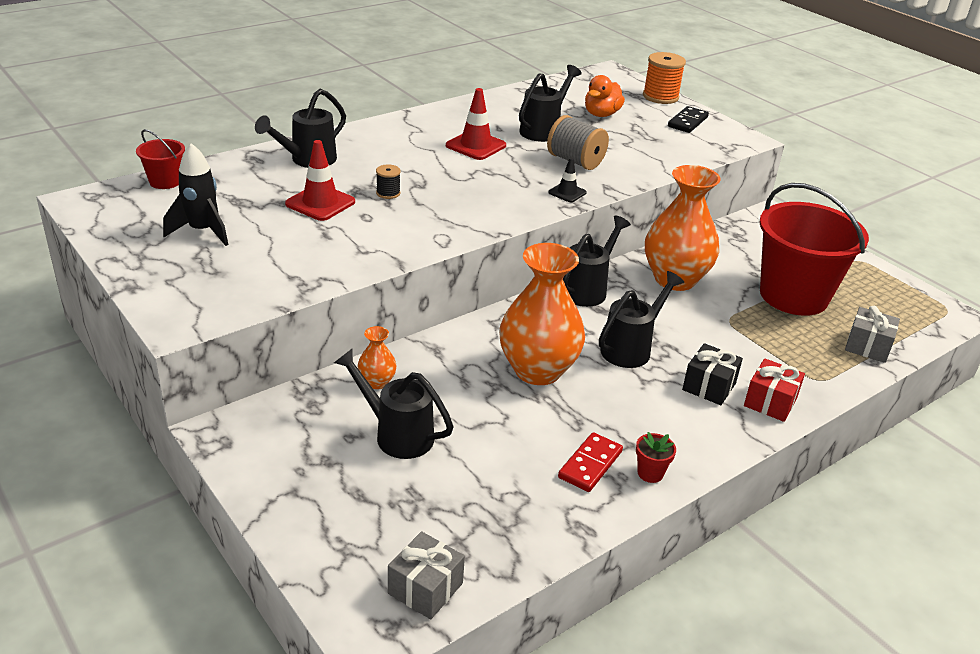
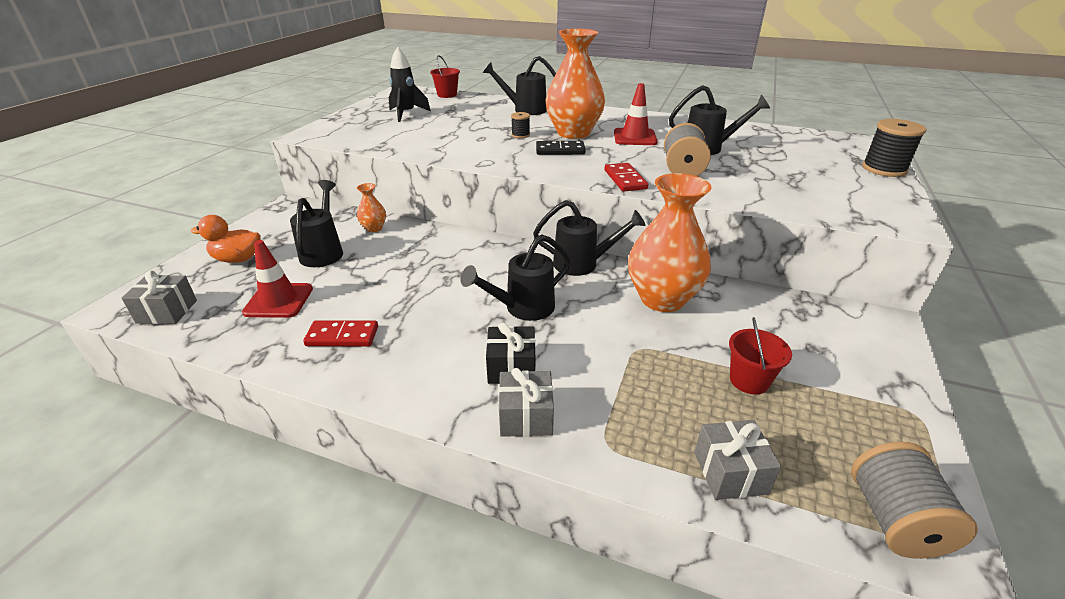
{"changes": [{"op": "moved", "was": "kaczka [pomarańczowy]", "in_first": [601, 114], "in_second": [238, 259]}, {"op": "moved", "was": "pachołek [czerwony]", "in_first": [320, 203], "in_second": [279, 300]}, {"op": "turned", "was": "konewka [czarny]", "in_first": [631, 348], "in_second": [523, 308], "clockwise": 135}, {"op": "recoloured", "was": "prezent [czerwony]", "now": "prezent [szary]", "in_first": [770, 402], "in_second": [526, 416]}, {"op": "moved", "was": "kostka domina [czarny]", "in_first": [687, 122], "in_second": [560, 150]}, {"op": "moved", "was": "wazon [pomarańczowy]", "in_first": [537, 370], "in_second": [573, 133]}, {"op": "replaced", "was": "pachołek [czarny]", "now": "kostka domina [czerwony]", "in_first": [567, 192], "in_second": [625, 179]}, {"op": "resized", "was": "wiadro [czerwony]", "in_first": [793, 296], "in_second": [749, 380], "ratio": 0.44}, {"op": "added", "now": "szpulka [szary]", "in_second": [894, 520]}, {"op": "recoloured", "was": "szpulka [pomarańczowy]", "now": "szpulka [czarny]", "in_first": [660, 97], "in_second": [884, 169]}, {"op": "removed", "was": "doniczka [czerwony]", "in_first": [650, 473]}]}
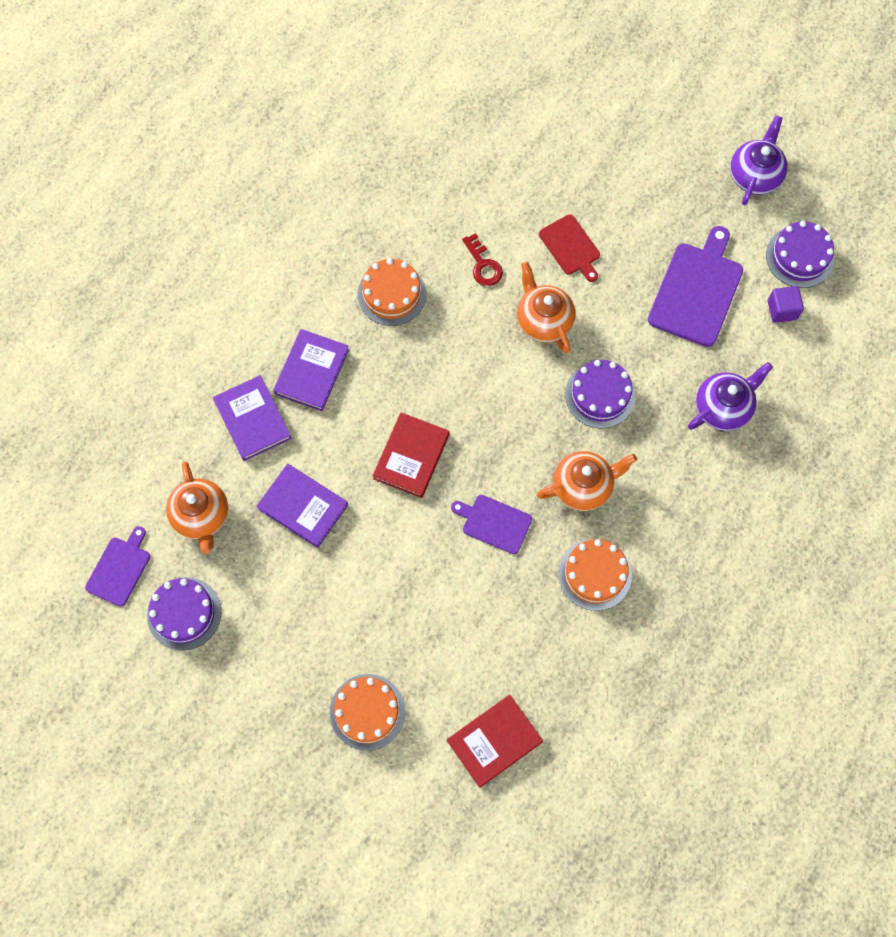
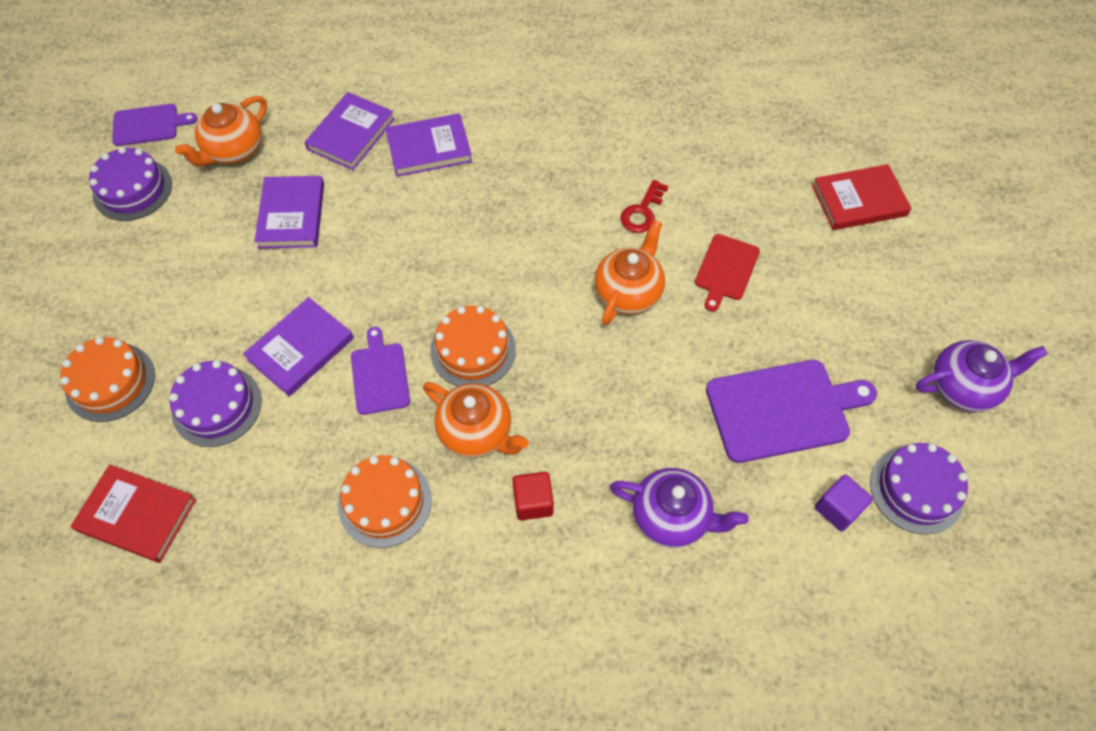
{"changes": [{"op": "moved", "was": "tort [fioletowy]", "in_first": [600, 395], "in_second": [217, 406]}, {"op": "added", "now": "książka [fioletowy]", "in_second": [300, 349]}, {"op": "moved", "was": "tort [pomarańczowy]", "in_first": [391, 294], "in_second": [473, 350]}, {"op": "added", "now": "sześcian [czerwony]", "in_second": [533, 502]}, {"op": "moved", "was": "książka [czerwony]", "in_first": [411, 456], "in_second": [859, 200]}]}
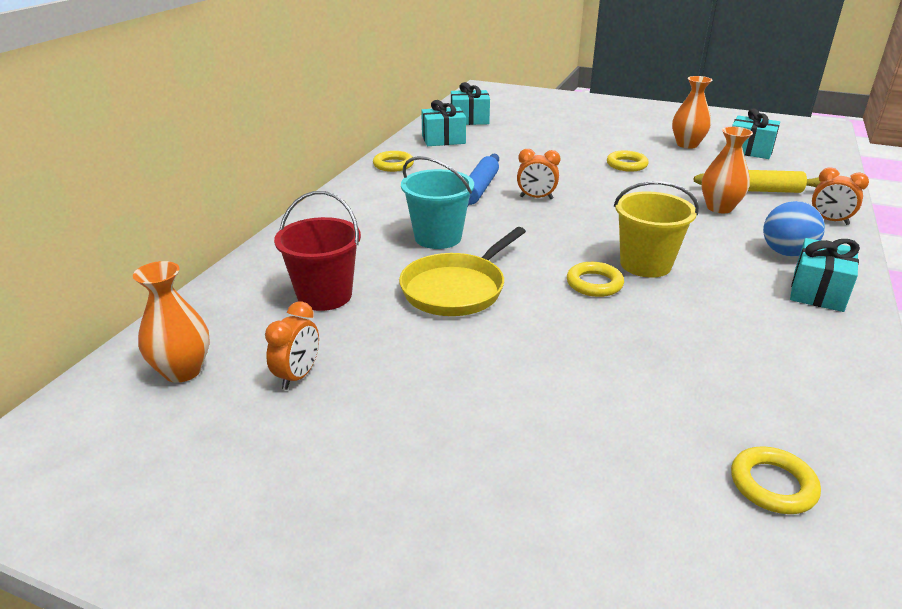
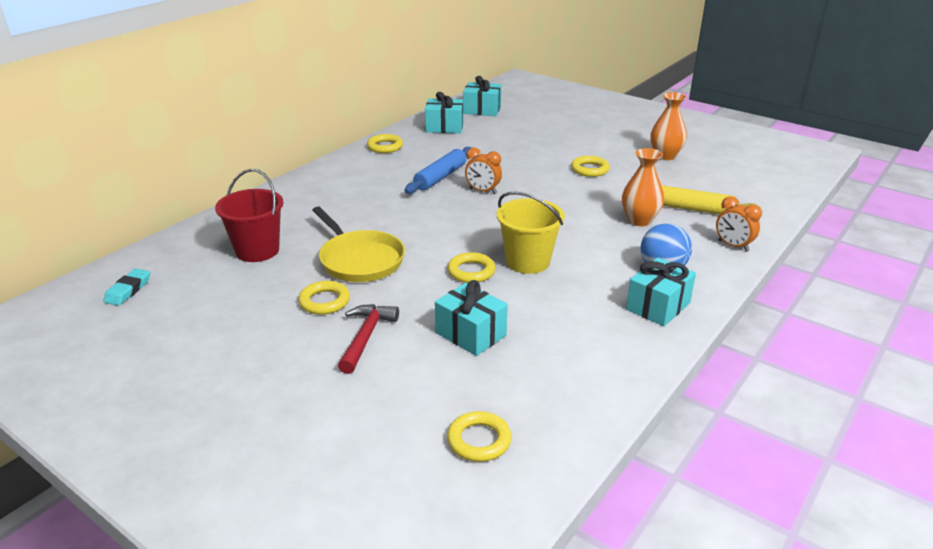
{"changes": [{"op": "replaced", "was": "wazon [pomarańczowy]", "now": "gumka do mazania [turkusowy]", "in_first": [182, 371], "in_second": [128, 290]}, {"op": "added", "now": "pierścień [żółty]", "in_second": [324, 301]}, {"op": "turned", "was": "patelnia [żółty]", "in_first": [457, 289], "in_second": [359, 259], "clockwise": -90}, {"op": "added", "now": "młotek [czerwony]", "in_second": [366, 337]}, {"op": "moved", "was": "prezent [turkusowy]", "in_first": [749, 150], "in_second": [471, 334]}, {"op": "removed", "was": "budzik [pomarańczowy]", "in_first": [298, 376]}, {"op": "removed", "was": "wiadro [turkusowy]", "in_first": [438, 237]}]}
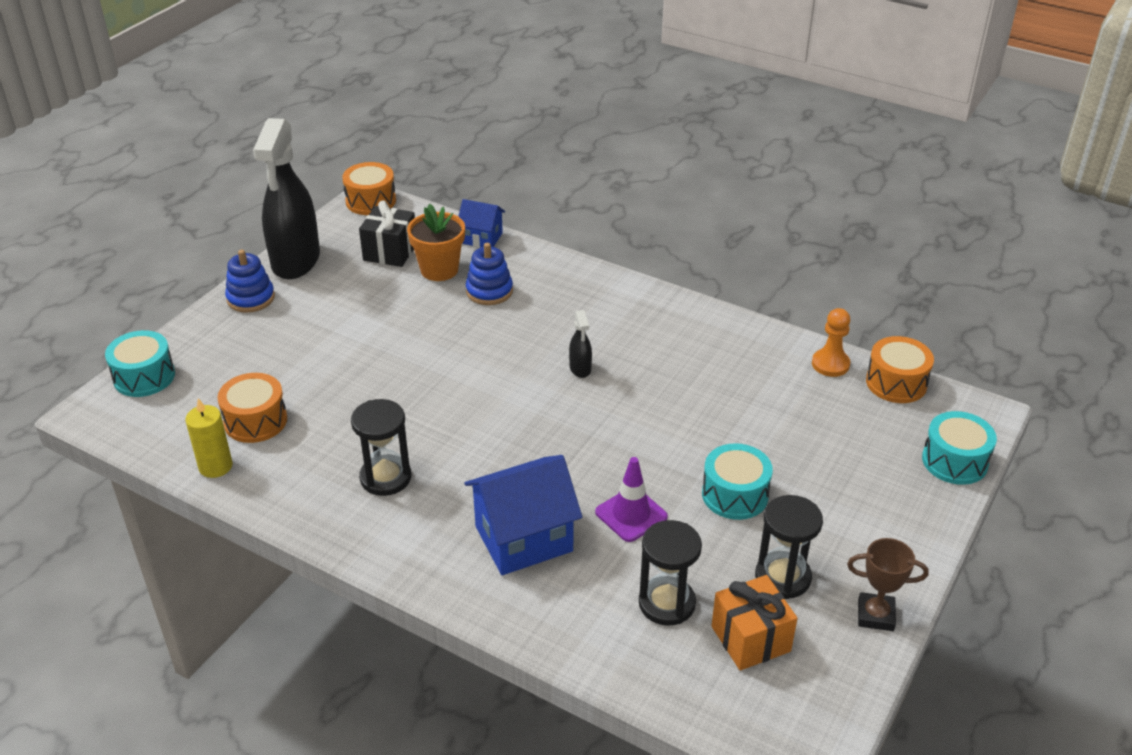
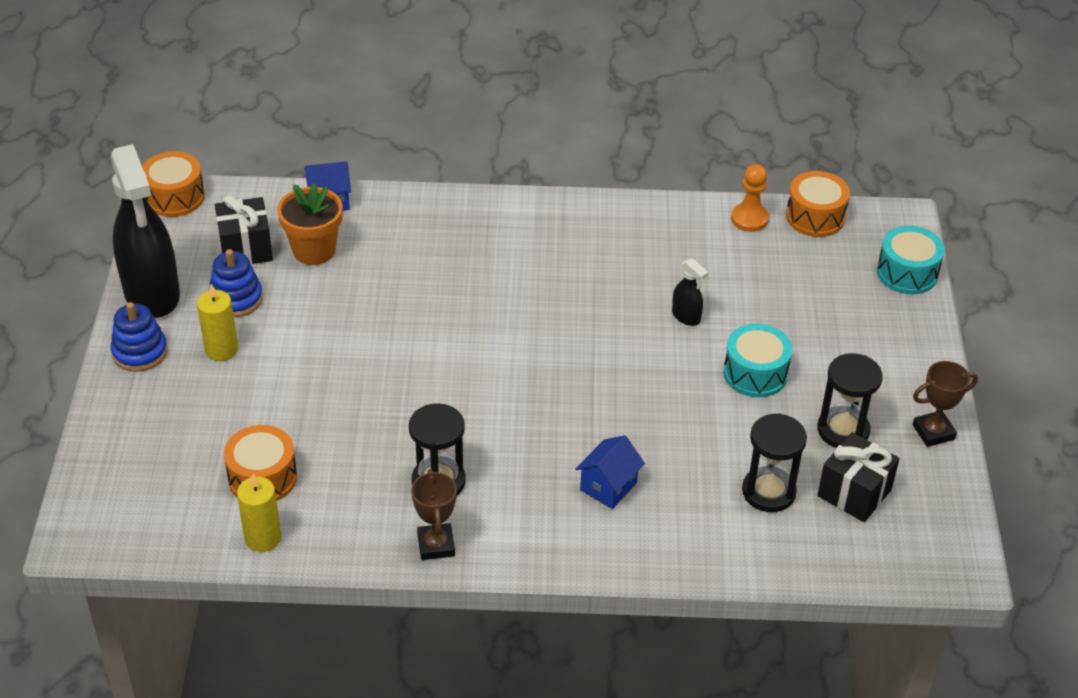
{"changes": [{"op": "added", "now": "świeca [żółty]", "in_second": [221, 349]}, {"op": "moved", "was": "zabawka nakładanka [niebieski]", "in_first": [489, 291], "in_second": [236, 299]}, {"op": "added", "now": "puchar [brązowy]", "in_second": [436, 545]}, {"op": "resized", "was": "domek [niebieski]", "in_first": [523, 539], "in_second": [608, 486], "ratio": 0.56}, {"op": "moved", "was": "spryskiwacz [czarny]", "in_first": [580, 368], "in_second": [686, 316]}, {"op": "recoloured", "was": "prezent [pomarańczowy]", "now": "prezent [czarny]", "in_first": [750, 639], "in_second": [854, 493]}, {"op": "removed", "was": "bęben [turkusowy]", "in_first": [144, 377]}, {"op": "removed", "was": "pachołek [fioletowy]", "in_first": [631, 514]}]}
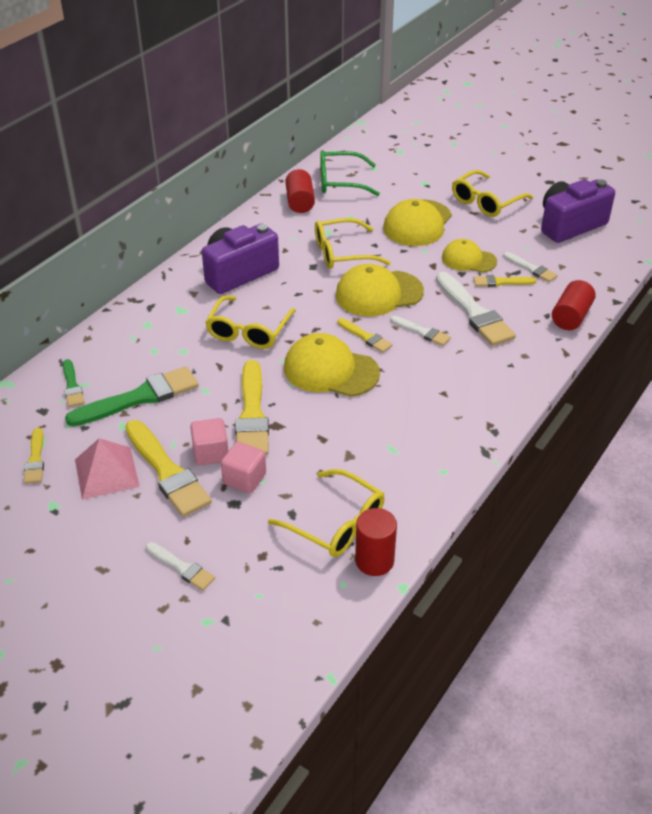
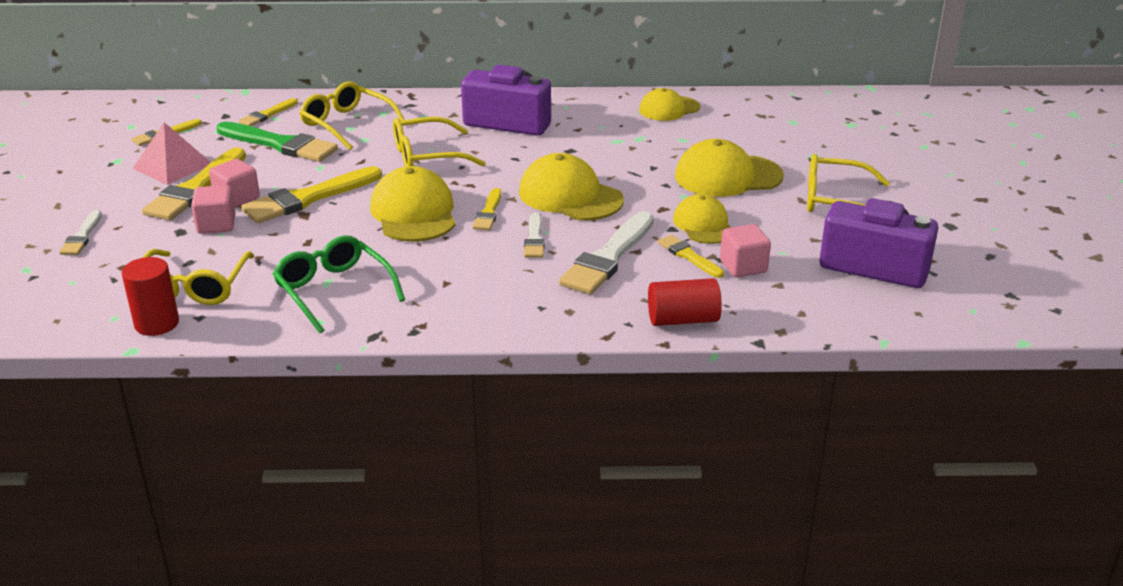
{"changes": [{"op": "recoloured", "was": "pędzel [zielony]", "now": "pędzel [żółty]", "in_first": [72, 386], "in_second": [267, 114]}, {"op": "moved", "was": "okulary [zielony]", "in_first": [341, 182], "in_second": [334, 291]}, {"op": "moved", "was": "okulary [żółty]", "in_first": [343, 253], "in_second": [347, 124]}, {"op": "replaced", "was": "walec [czerwony]", "now": "czapka [żółty]", "in_first": [300, 202], "in_second": [669, 109]}, {"op": "replaced", "was": "pędzel [biały]", "now": "sześcian [różowy]", "in_first": [531, 268], "in_second": [743, 267]}]}
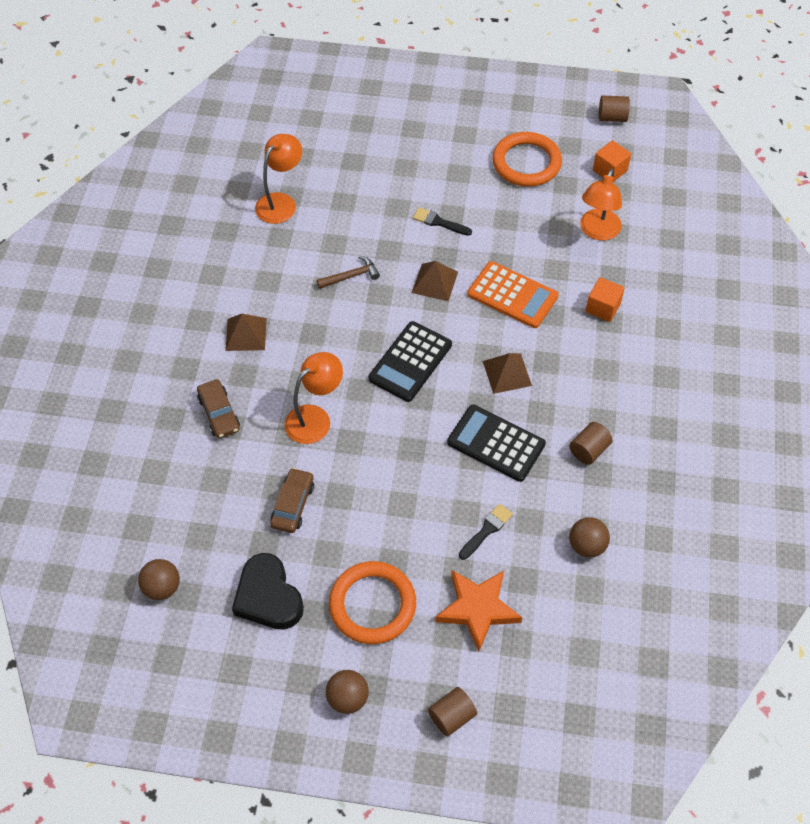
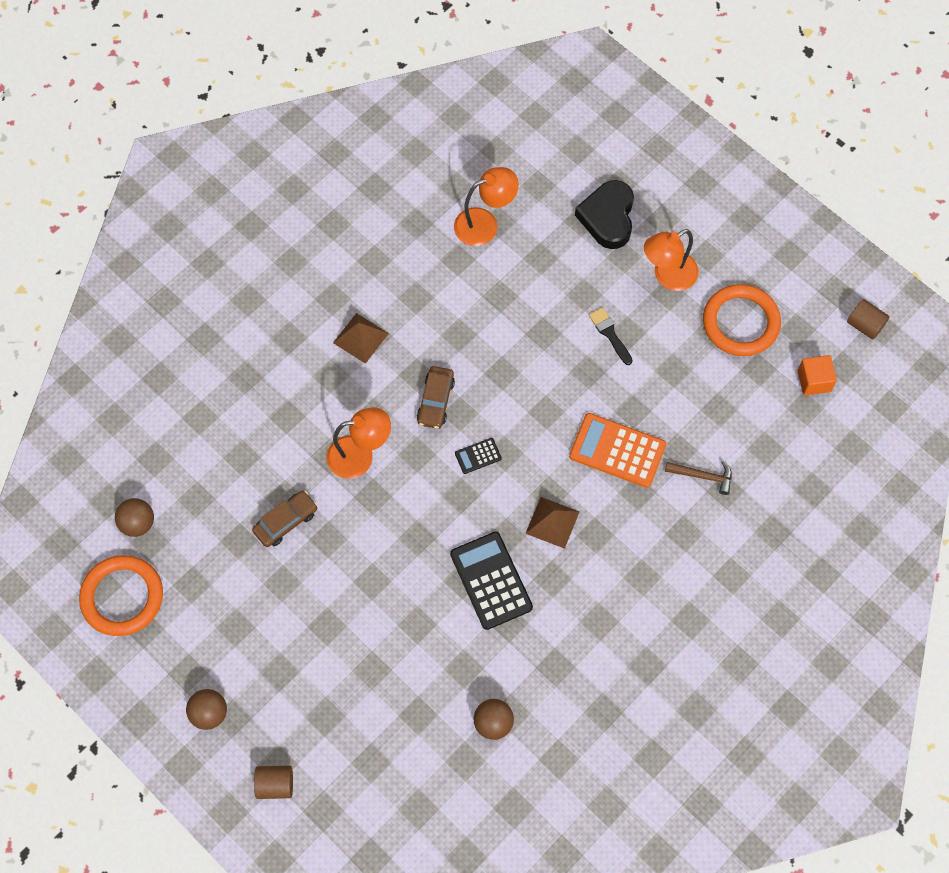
{"changes": [{"op": "moved", "was": "pierścień [pomarańczowy]", "in_first": [372, 605], "in_second": [122, 597]}, {"op": "moved", "was": "samochód [brązowy]", "in_first": [219, 413], "in_second": [435, 401]}, {"op": "resized", "was": "kalkulator [czarny]", "in_first": [410, 362], "in_second": [478, 456], "ratio": 0.48}, {"op": "turned", "was": "kalkulator [pomarańczowy]", "in_first": [512, 295], "in_second": [617, 450], "clockwise": 135}, {"op": "moved", "was": "serce [czarny]", "in_first": [268, 597], "in_second": [608, 217]}, {"op": "moved", "was": "lampka [pomarańczowy]", "in_first": [597, 232], "in_second": [667, 276]}, {"op": "moved", "was": "młotek [brązowy]", "in_first": [351, 276], "in_second": [703, 476]}, {"op": "removed", "was": "piramida [brązowy]", "in_first": [434, 282]}, {"op": "removed", "was": "gwiazda [pomarańczowy]", "in_first": [477, 609]}, {"op": "removed", "was": "pędzel [czarny]", "in_first": [487, 530]}, {"op": "removed", "was": "walec [brązowy]", "in_first": [589, 450]}, {"op": "removed", "was": "sześcian [pomarańczowy]", "in_first": [603, 308]}]}
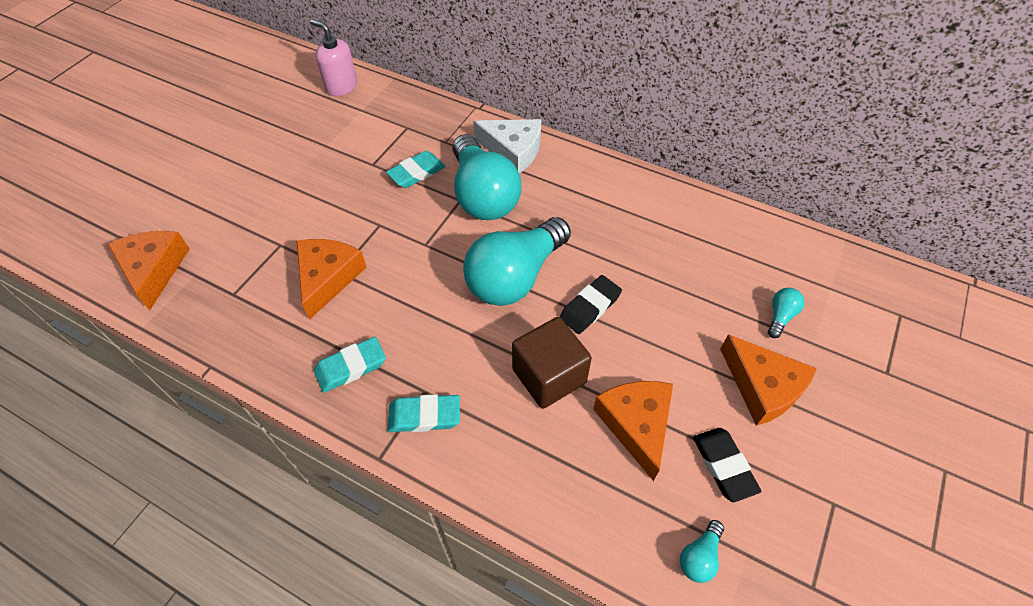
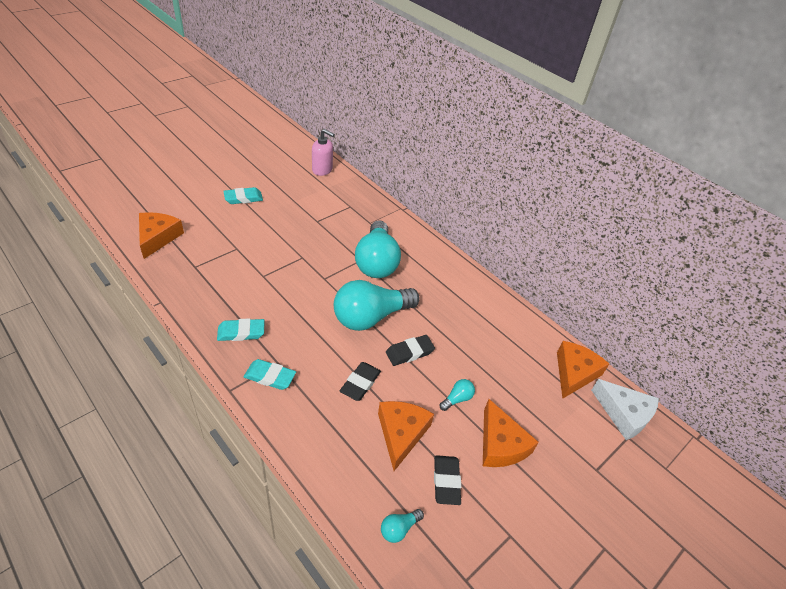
{"changes": [{"op": "moved", "was": "gumka do mazania [turkusowy]", "in_first": [416, 173], "in_second": [243, 198]}, {"op": "turned", "was": "dozownik mydła [różowy]", "in_first": [341, 86], "in_second": [322, 170], "clockwise": 150}, {"op": "replaced", "was": "sześcian [brązowy]", "now": "gumka do mazania [czarny]", "in_first": [549, 376], "in_second": [360, 383]}, {"op": "moved", "was": "żarówka [turkusowy]", "in_first": [780, 316], "in_second": [457, 399]}, {"op": "moved", "was": "ser [pomarańczowy]", "in_first": [328, 278], "in_second": [574, 373]}, {"op": "moved", "was": "ser [biały]", "in_first": [513, 150], "in_second": [624, 414]}]}
